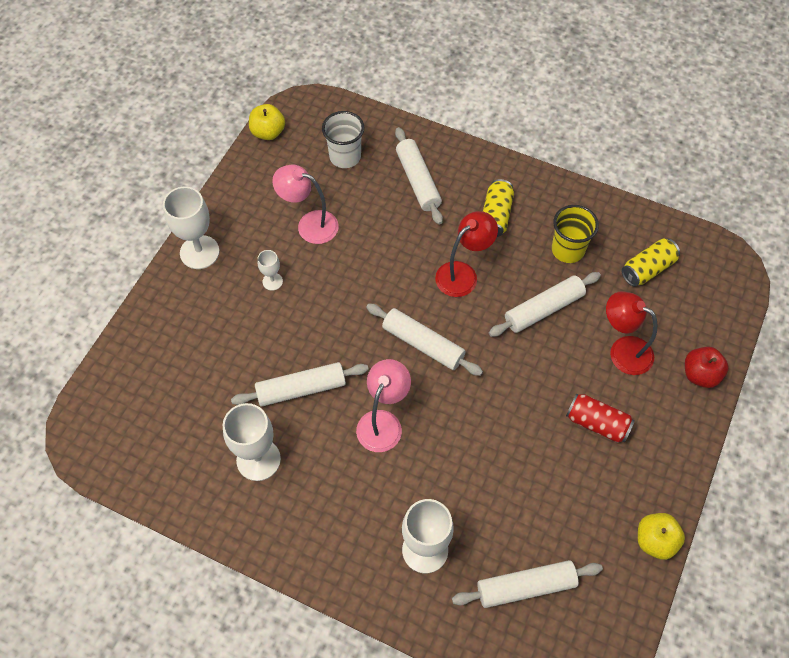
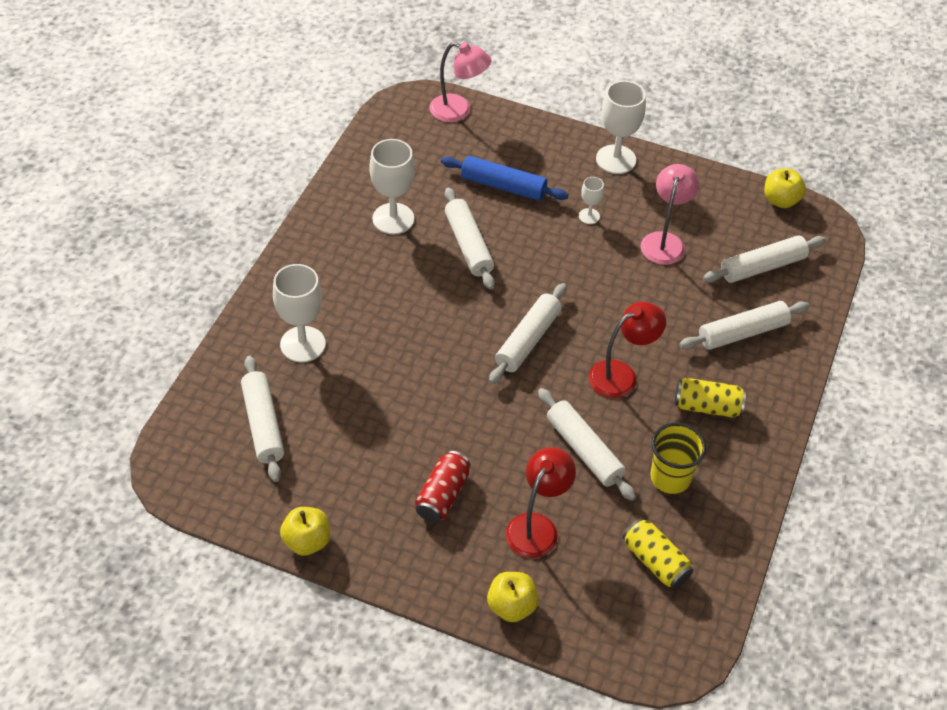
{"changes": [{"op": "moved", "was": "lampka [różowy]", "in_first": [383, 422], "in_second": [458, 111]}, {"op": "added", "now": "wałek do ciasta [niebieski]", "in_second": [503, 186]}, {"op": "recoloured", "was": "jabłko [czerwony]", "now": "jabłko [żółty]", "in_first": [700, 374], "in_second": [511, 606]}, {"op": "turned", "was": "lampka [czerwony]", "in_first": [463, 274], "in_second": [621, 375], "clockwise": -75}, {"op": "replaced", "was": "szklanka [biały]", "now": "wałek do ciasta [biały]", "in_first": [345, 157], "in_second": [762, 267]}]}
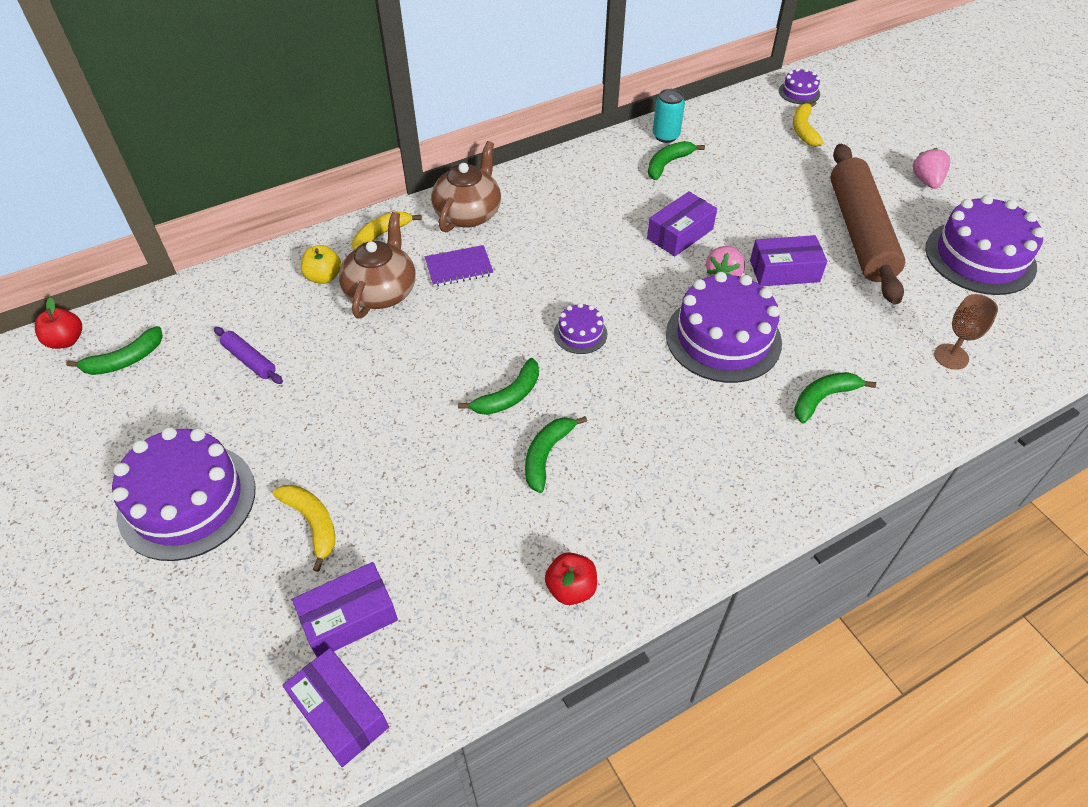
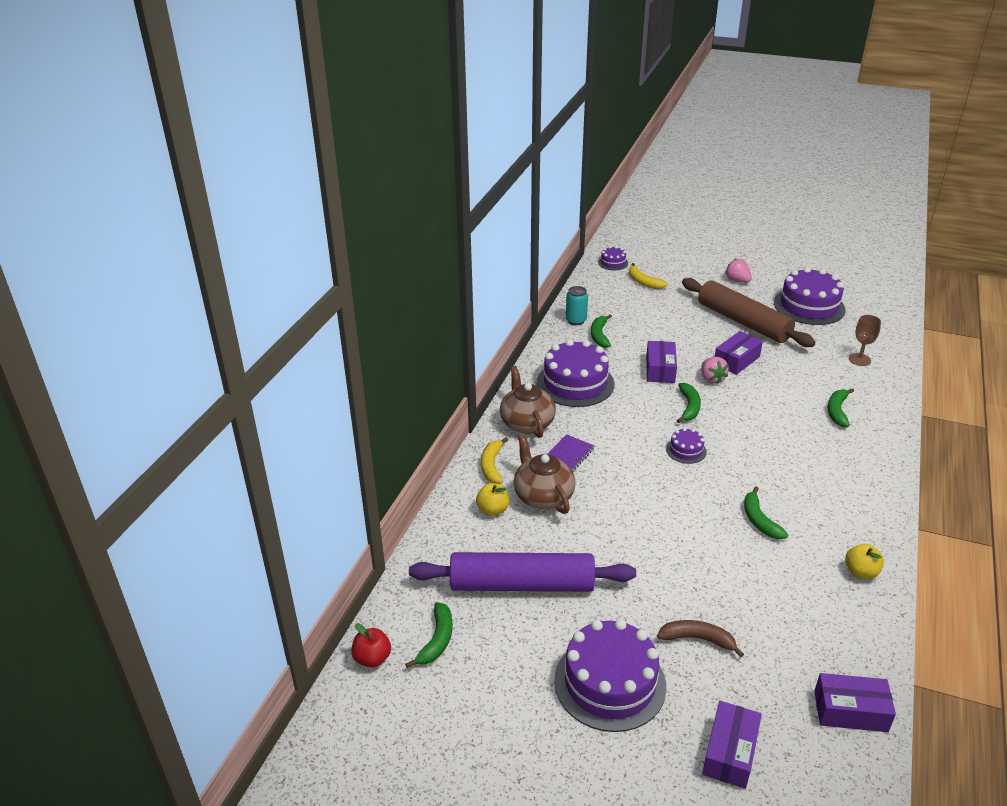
{"changes": [{"op": "resized", "was": "wałek do ciasta [fioletowy]", "in_first": [249, 360], "in_second": [522, 584], "ratio": 2.44}, {"op": "moved", "was": "tort [fioletowy]", "in_first": [723, 338], "in_second": [575, 383]}, {"op": "recoloured", "was": "banan [żółty]", "now": "banan [brązowy]", "in_first": [312, 523], "in_second": [697, 639]}, {"op": "moved", "was": "banan [zielony]", "in_first": [508, 396], "in_second": [689, 407]}, {"op": "moved", "was": "pudełko [fioletowy]", "in_first": [349, 617], "in_second": [730, 752]}, {"op": "recoloured", "was": "jabłko [czerwony]", "now": "jabłko [żółty]", "in_first": [571, 588], "in_second": [861, 572]}]}
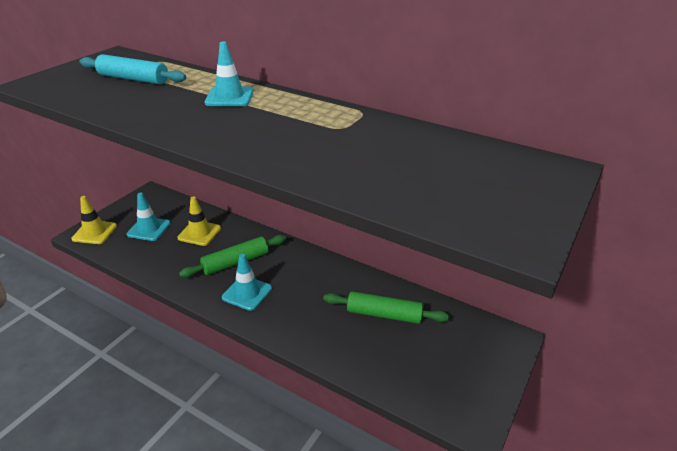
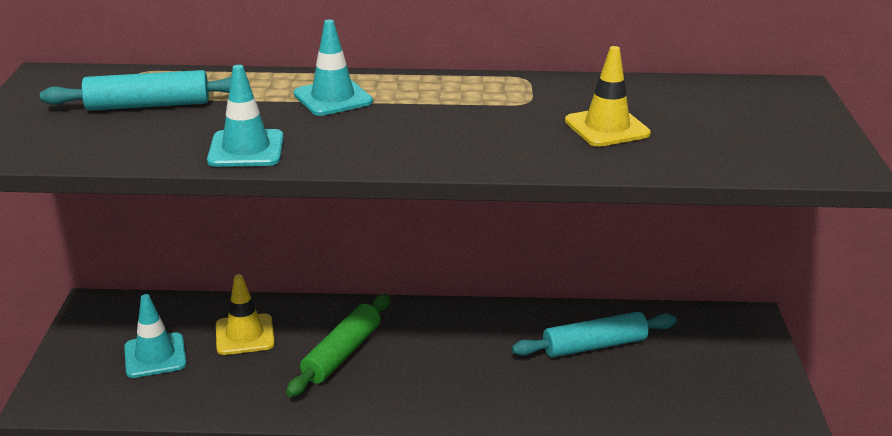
{"changes": [{"op": "moved", "was": "pachołek [turkusowy]", "in_first": [247, 293], "in_second": [246, 149]}, {"op": "recoloured", "was": "wałek do ciasta [zielony]", "now": "wałek do ciasta [turkusowy]", "in_first": [384, 314], "in_second": [594, 345]}, {"op": "moved", "was": "pachołek [żółty]", "in_first": [94, 232], "in_second": [607, 127]}]}
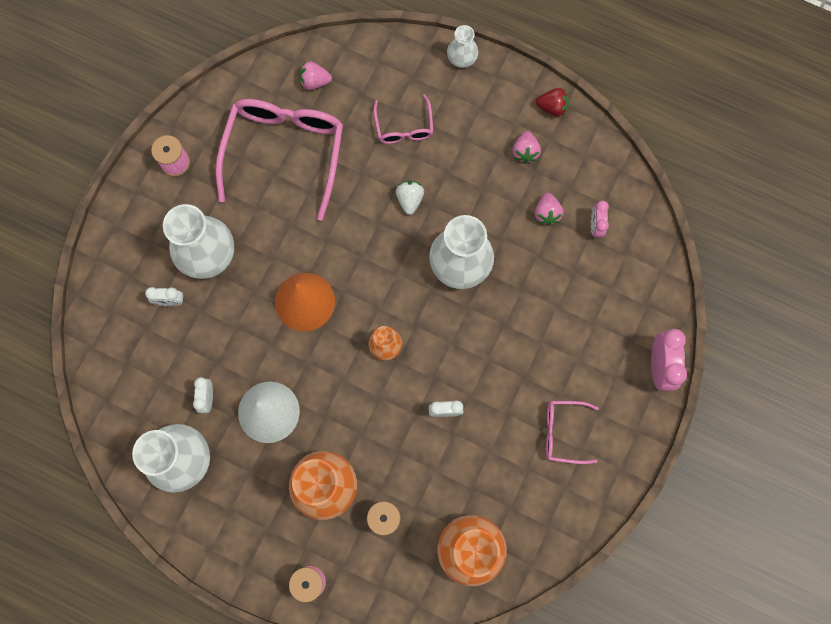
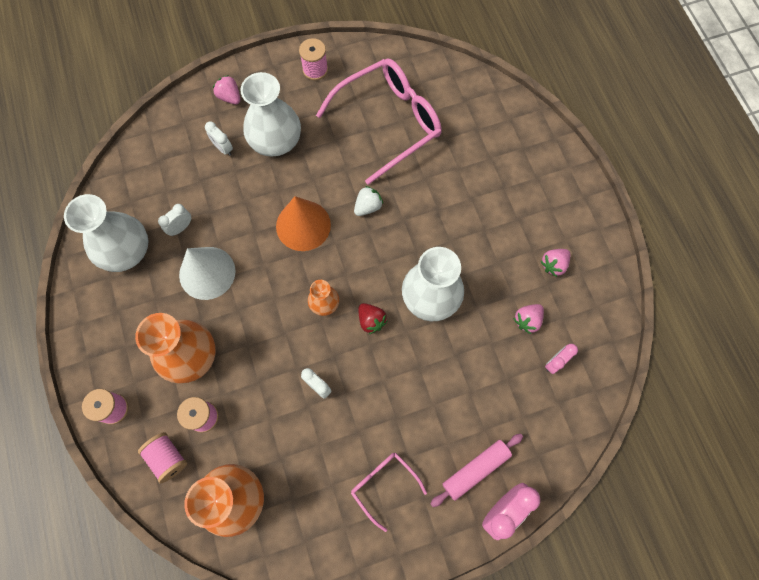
{"changes": [{"op": "added", "now": "szpulka [różowy]", "in_second": [167, 458]}, {"op": "moved", "was": "truskawka [różowy]", "in_first": [314, 82], "in_second": [230, 97]}, {"op": "moved", "was": "truskawka [biały]", "in_first": [409, 200], "in_second": [368, 206]}, {"op": "moved", "was": "truskawka [czerwony]", "in_first": [552, 107], "in_second": [371, 321]}, {"op": "added", "now": "wałek do ciasta [różowy]", "in_second": [475, 469]}, {"op": "removed", "was": "okulary [różowy]", "in_first": [404, 127]}, {"op": "removed", "was": "wazon [biały]", "in_first": [462, 58]}]}
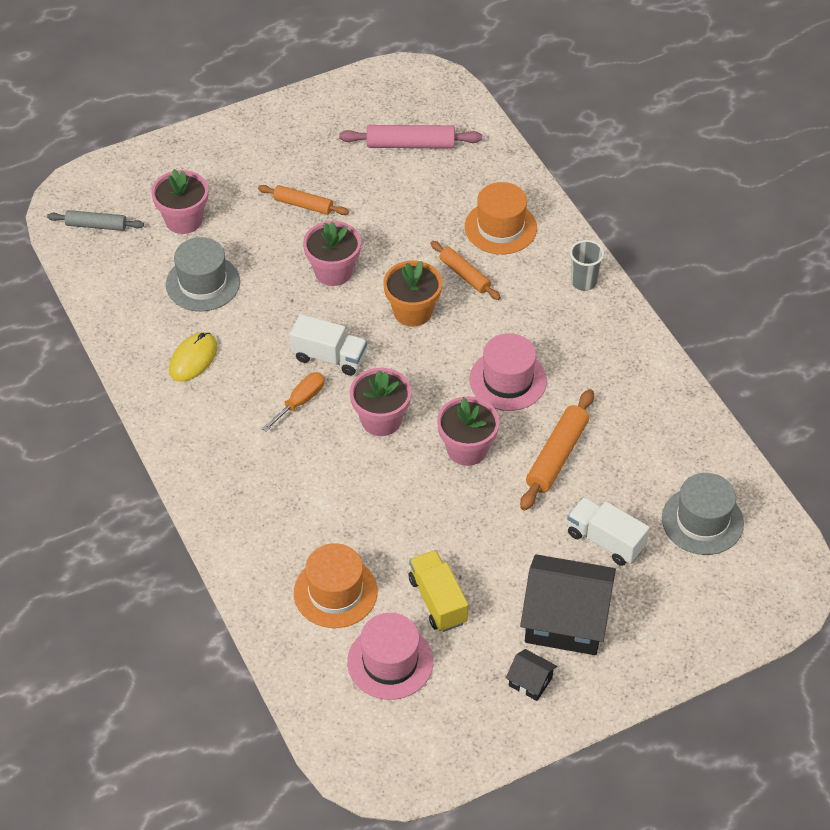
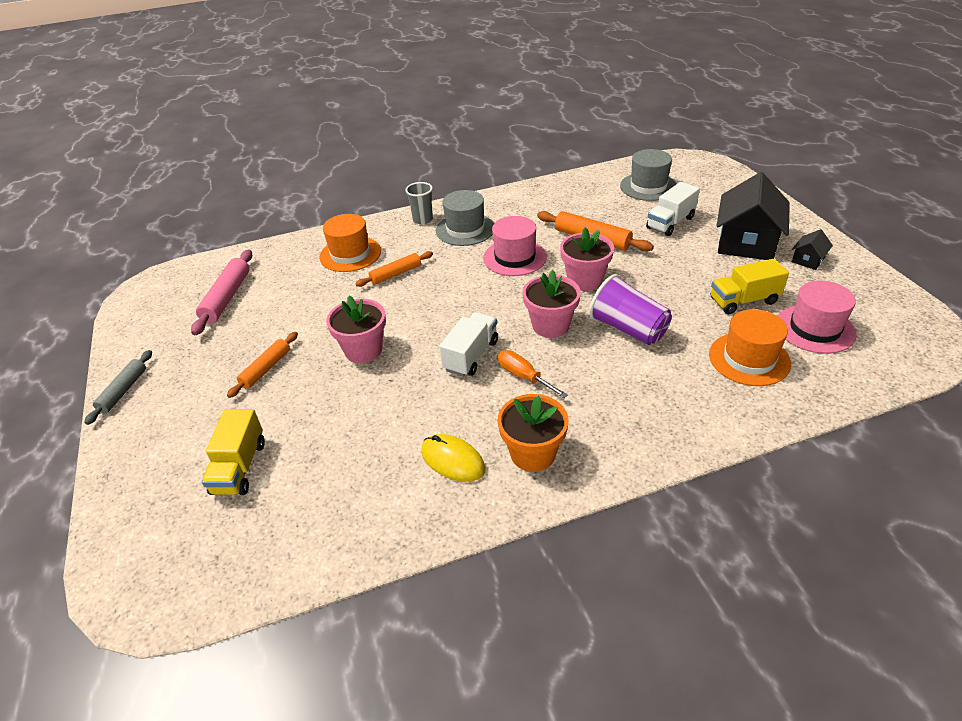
{"changes": [{"op": "moved", "was": "wałek do ciasta [szary]", "in_first": [96, 225], "in_second": [123, 391]}, {"op": "replaced", "was": "doniczka [różowy]", "now": "ciężarówka [żółty]", "in_first": [184, 220], "in_second": [239, 467]}, {"op": "moved", "was": "kapelusz [szary]", "in_first": [203, 283], "in_second": [465, 229]}, {"op": "moved", "was": "doniczka [pomarańczowy]", "in_first": [412, 311], "in_second": [533, 454]}, {"op": "added", "now": "szklanka [fioletowy]", "in_second": [628, 329]}]}
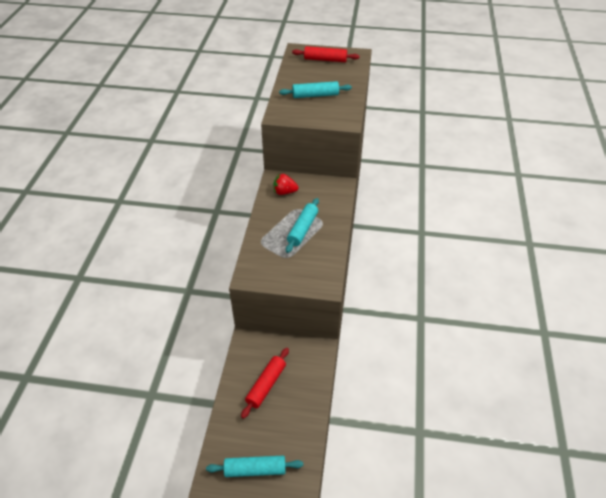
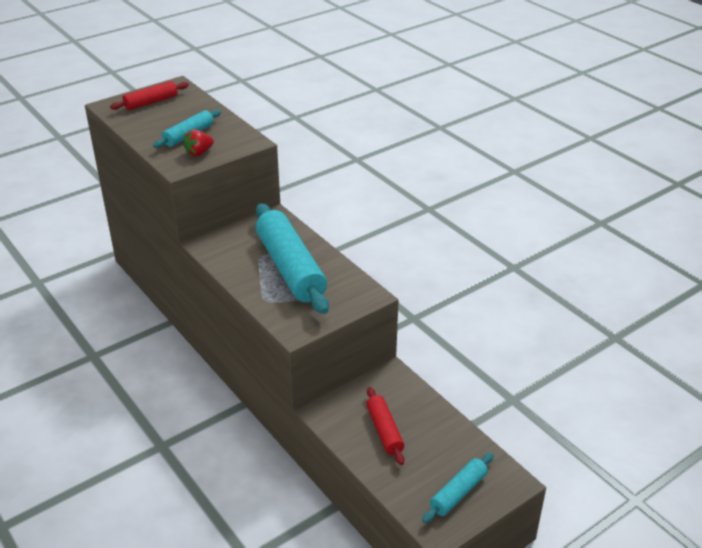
{"changes": [{"op": "moved", "was": "truskawka [czerwony]", "in_first": [284, 192], "in_second": [199, 153]}, {"op": "resized", "was": "wałek do ciasta [turkusowy]", "in_first": [302, 229], "in_second": [290, 268], "ratio": 1.95}]}
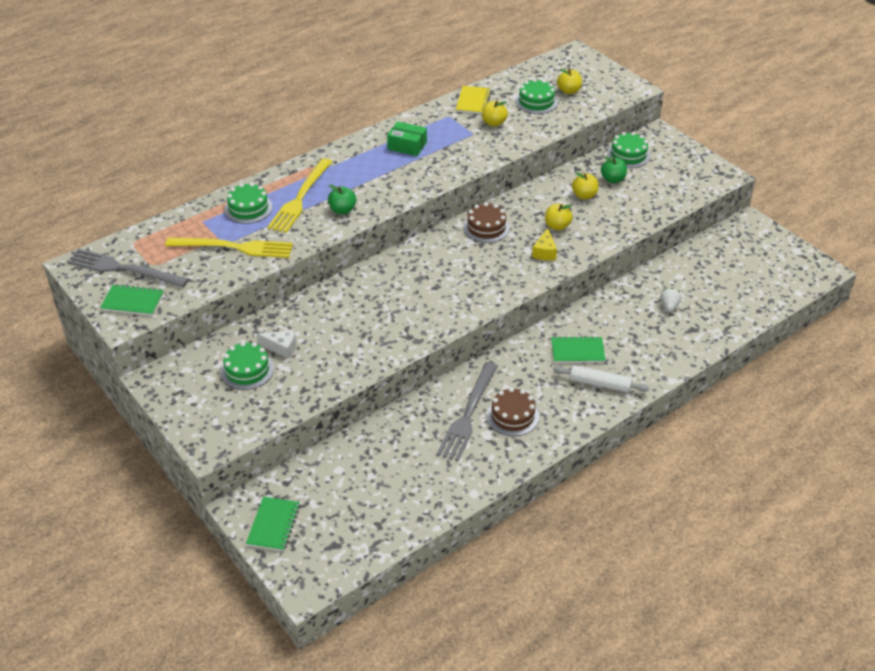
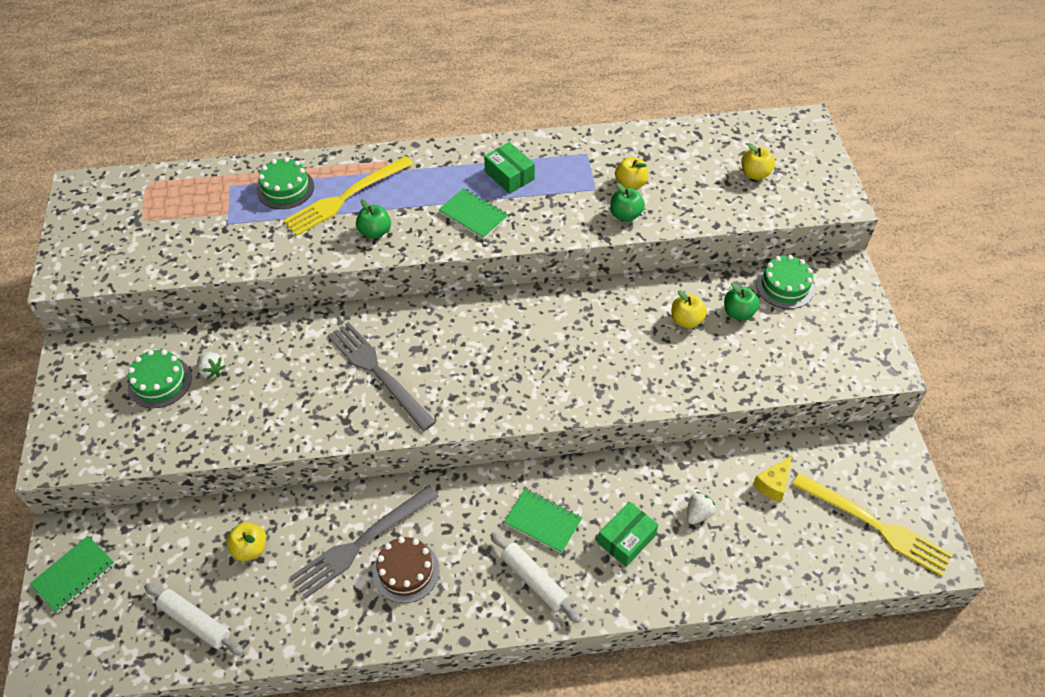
{"changes": [{"op": "added", "now": "wałek do ciasta [biały]", "in_second": [195, 622]}, {"op": "replaced", "was": "ser [biały]", "now": "truskawka [biały]", "in_first": [281, 348], "in_second": [212, 371]}, {"op": "moved", "was": "jabłko [żółty]", "in_first": [557, 226], "in_second": [250, 548]}, {"op": "moved", "was": "widelec [szary]", "in_first": [123, 269], "in_second": [378, 372]}, {"op": "moved", "was": "zeszyt [zielony]", "in_first": [132, 302], "in_second": [473, 215]}, {"op": "added", "now": "pudełko [zielony]", "in_second": [626, 539]}, {"op": "added", "now": "jabłko [zielony]", "in_second": [625, 215]}, {"op": "moved", "was": "ser [żółty]", "in_first": [544, 252], "in_second": [773, 484]}, {"op": "moved", "was": "widelec [żółty]", "in_first": [234, 247], "in_second": [875, 525]}, {"op": "removed", "was": "zeszyt [żółty]", "in_first": [473, 101]}, {"op": "removed", "was": "tort [brązowy]", "in_first": [486, 227]}, {"op": "removed", "was": "tort [zielony]", "in_first": [536, 101]}]}
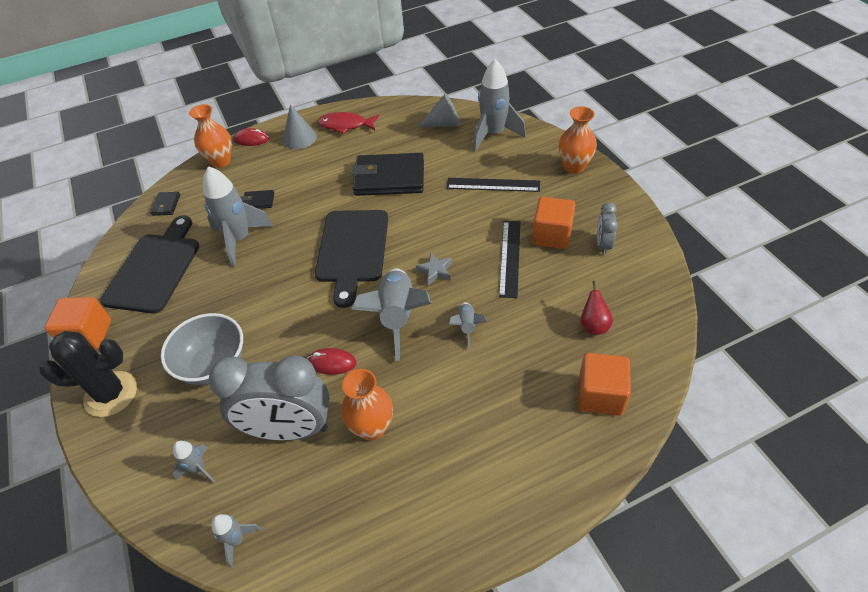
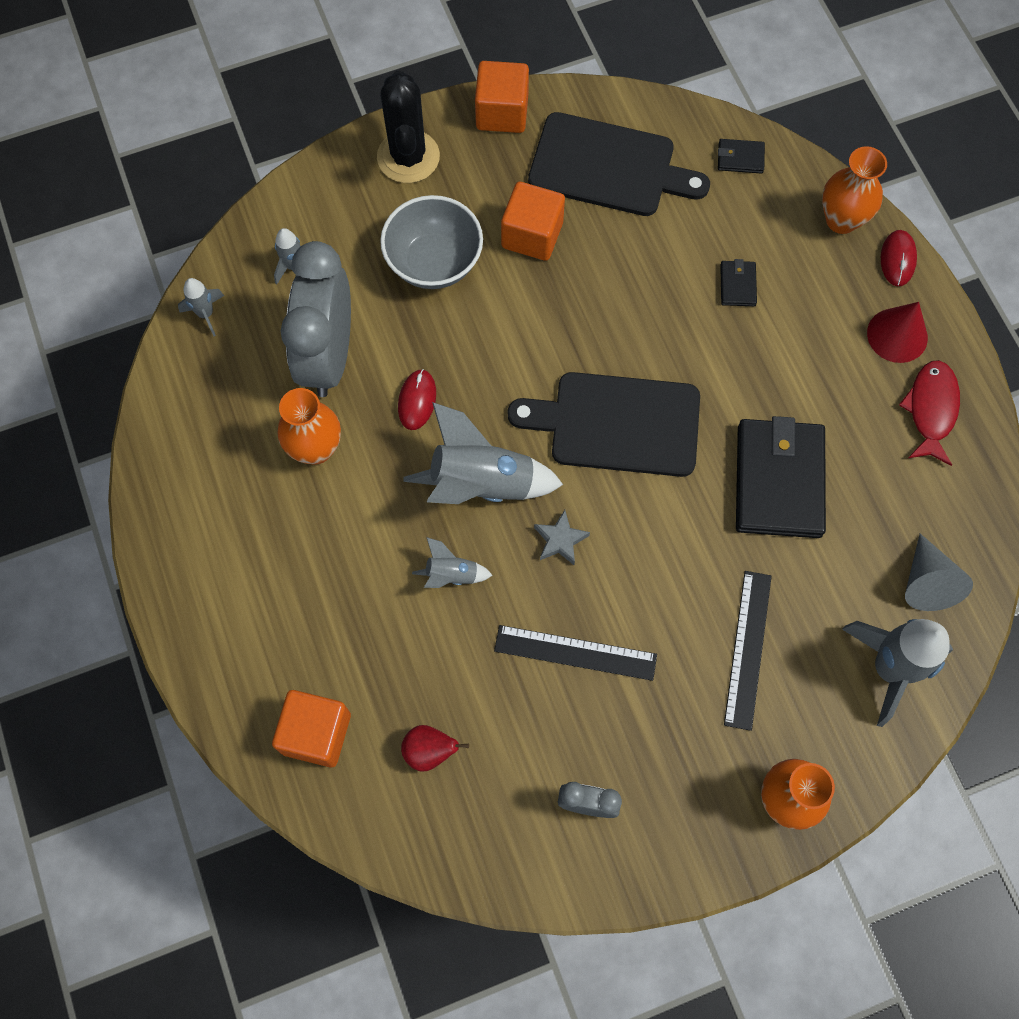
{"changes": [{"op": "moved", "was": "sześcian [pomarańczowy]", "in_first": [552, 235], "in_second": [532, 235]}, {"op": "recoloured", "was": "stożek [szary]", "now": "stożek [czerwony]", "in_first": [299, 138], "in_second": [897, 335]}, {"op": "removed", "was": "rakieta [szary]", "in_first": [240, 240]}]}
